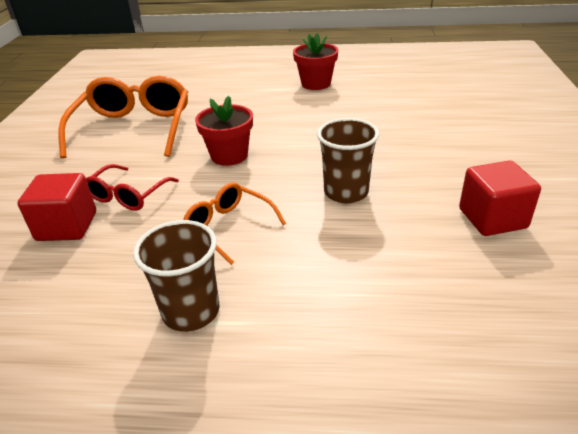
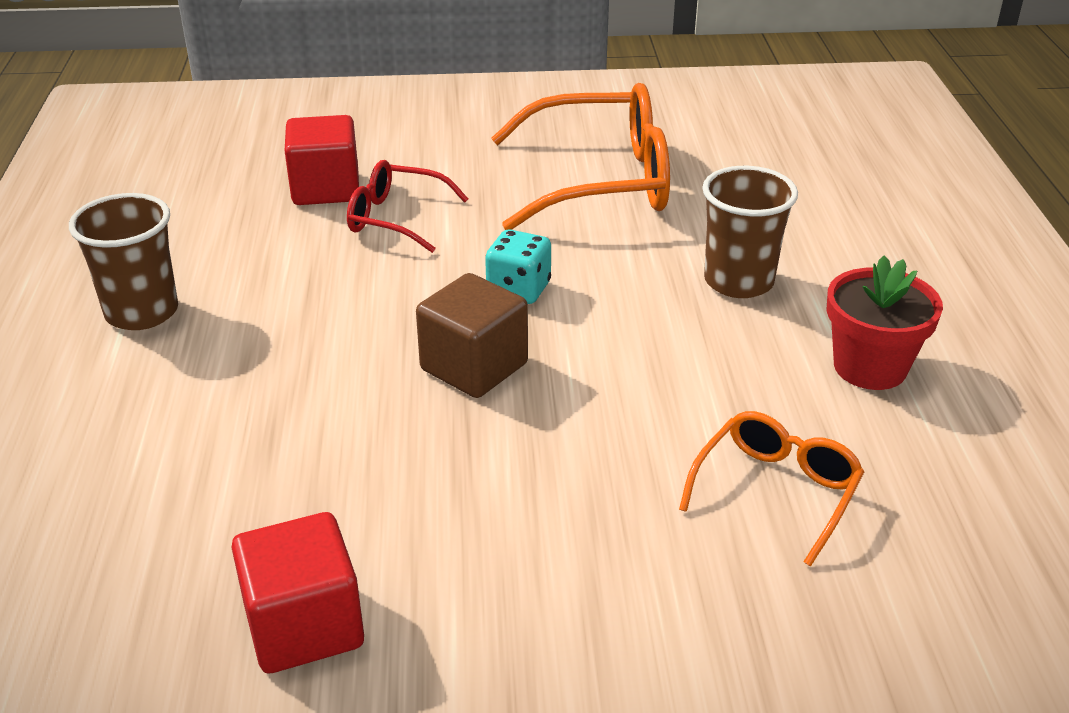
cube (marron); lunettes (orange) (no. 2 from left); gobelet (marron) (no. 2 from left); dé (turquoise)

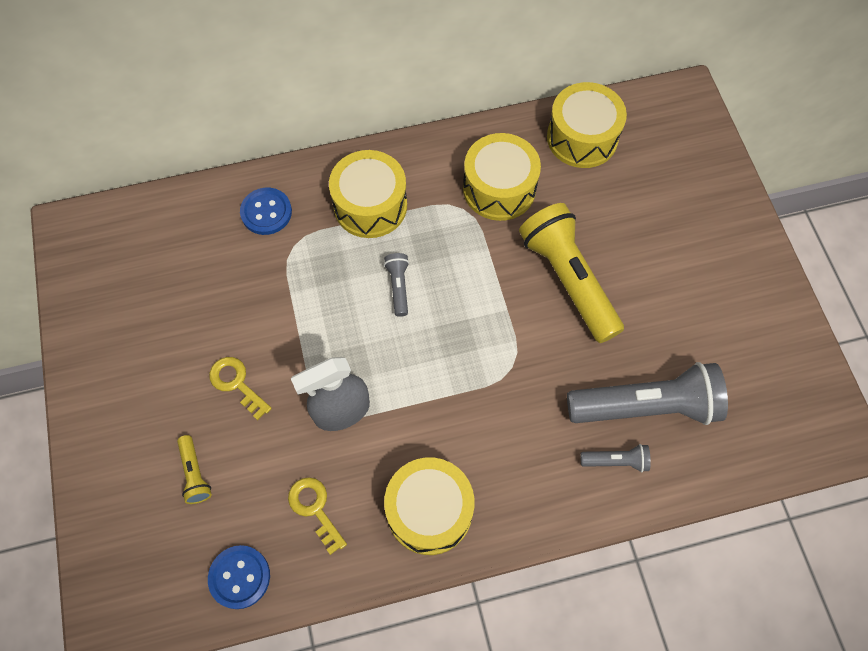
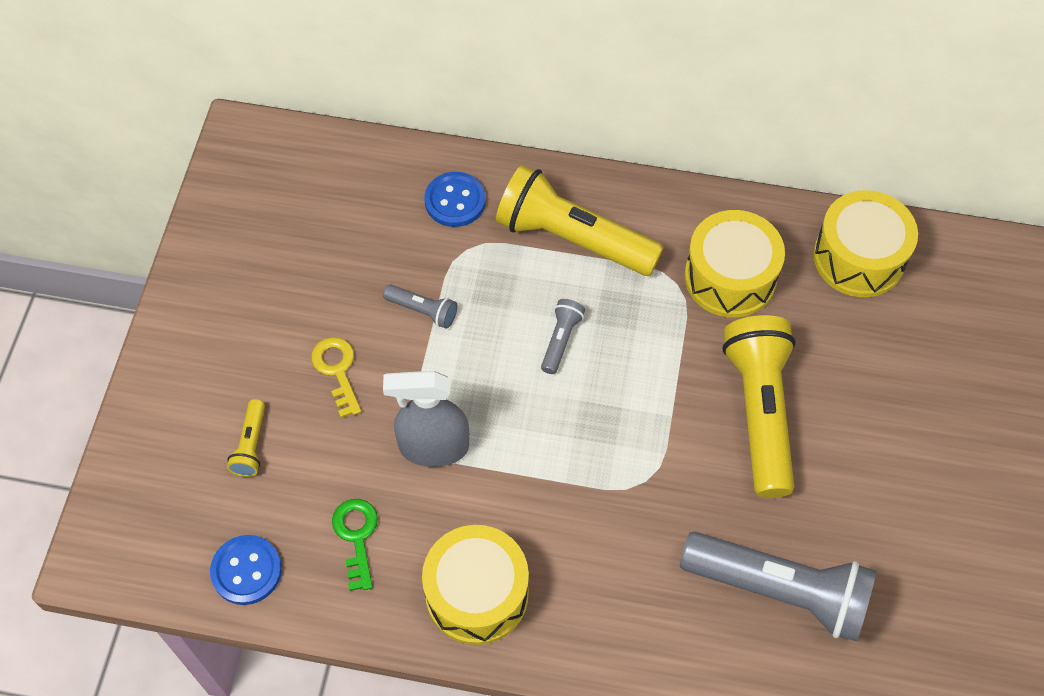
lampe de poche (gris) (no. 1 from left); lampe de poche (jaune) (no. 2 from left); clé (vert)

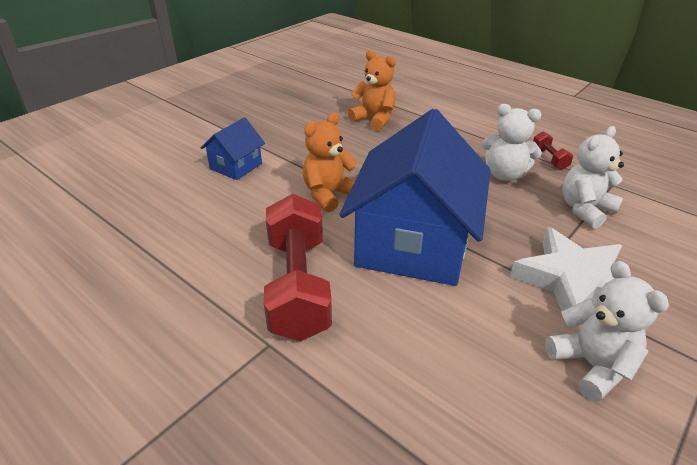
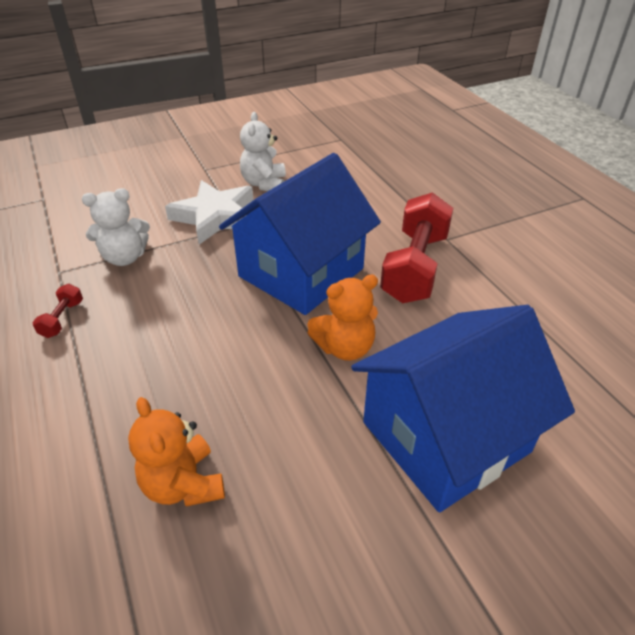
ours en peluche (blanc) (no. 1 from left in the first image); maison (bleu) (no. 2 from left)

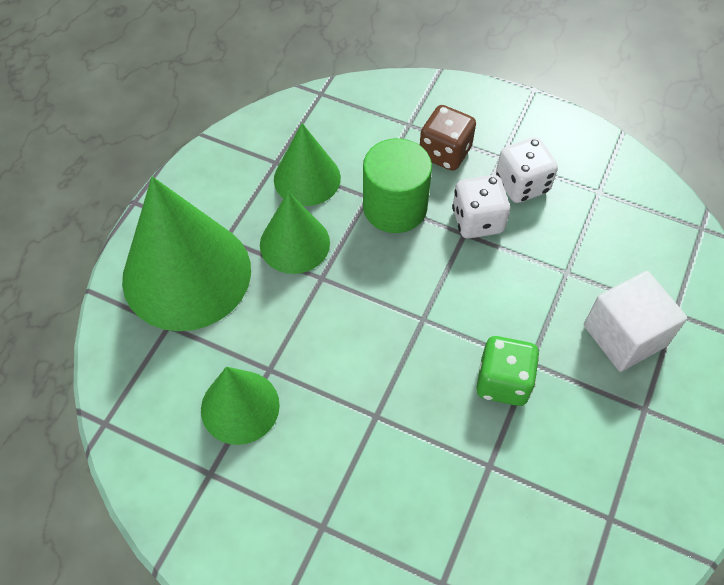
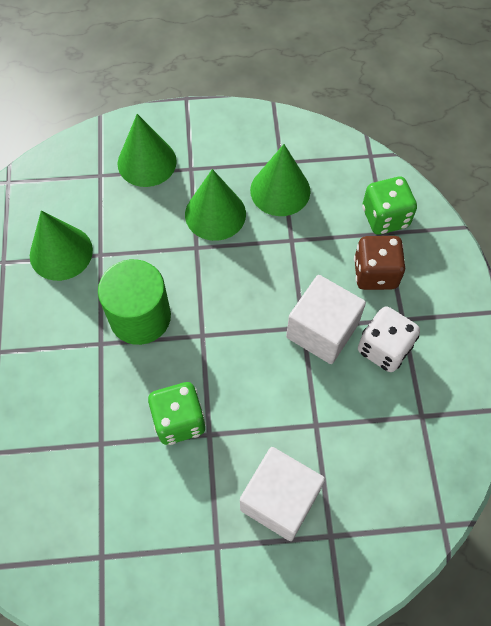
dé (vert) (no. 2 from left); cylindre (vert); cube (blanc) (no. 2 from left); cône (vert) (no. 2 from left)

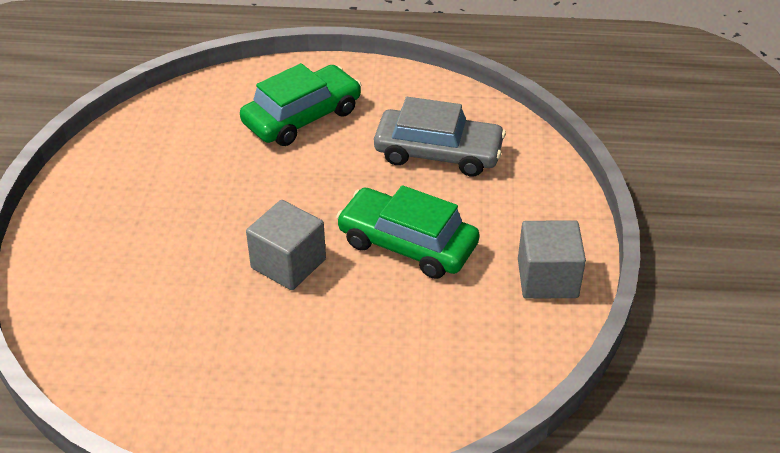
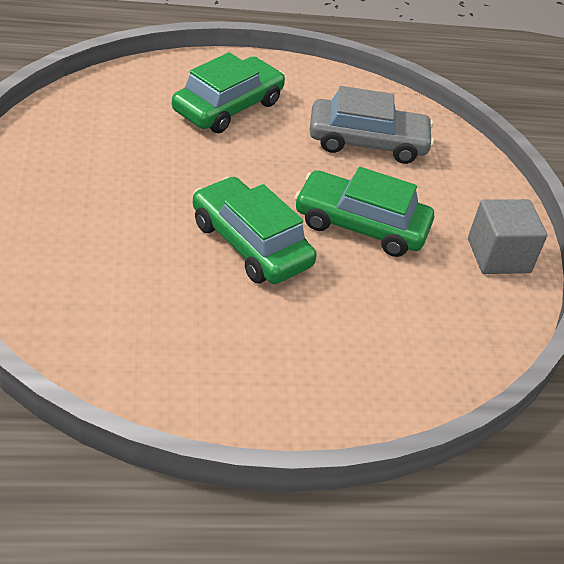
voiture (vert) (no. 2 from left)

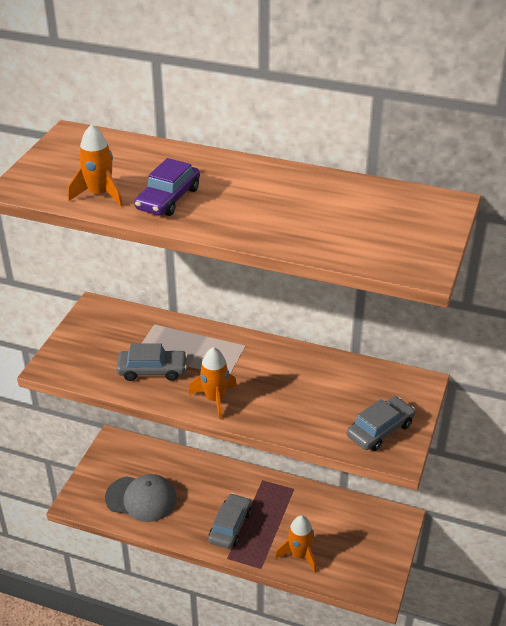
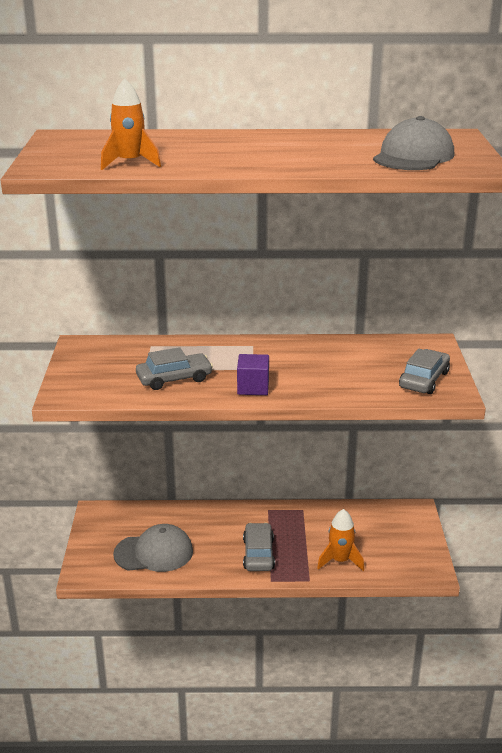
voiture (violet); casquette (gris) (no. 2 from left); cube (violet)

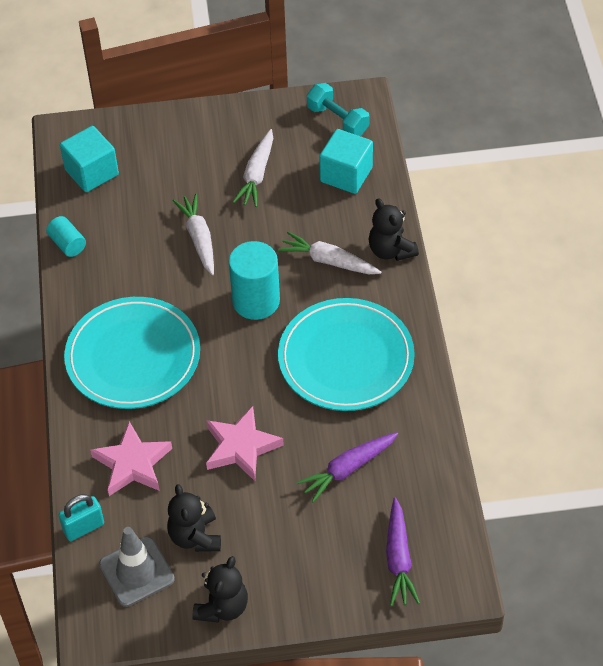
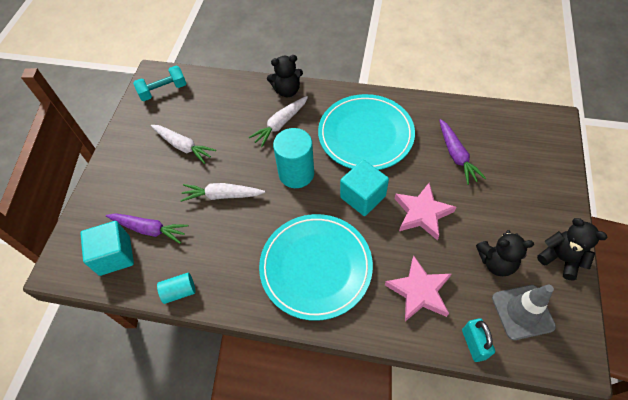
cube (turquoise) (no. 2 from left); carotte (violet) (no. 1 from left)

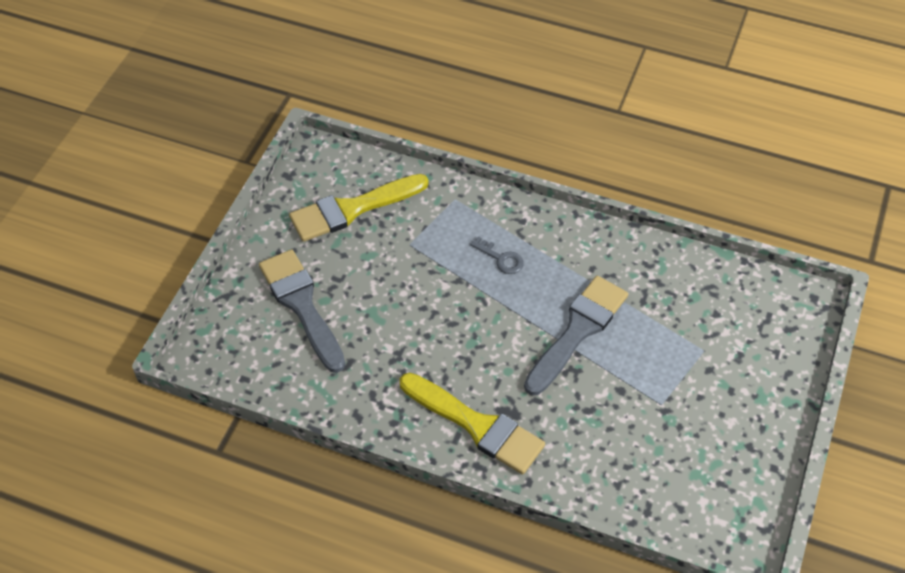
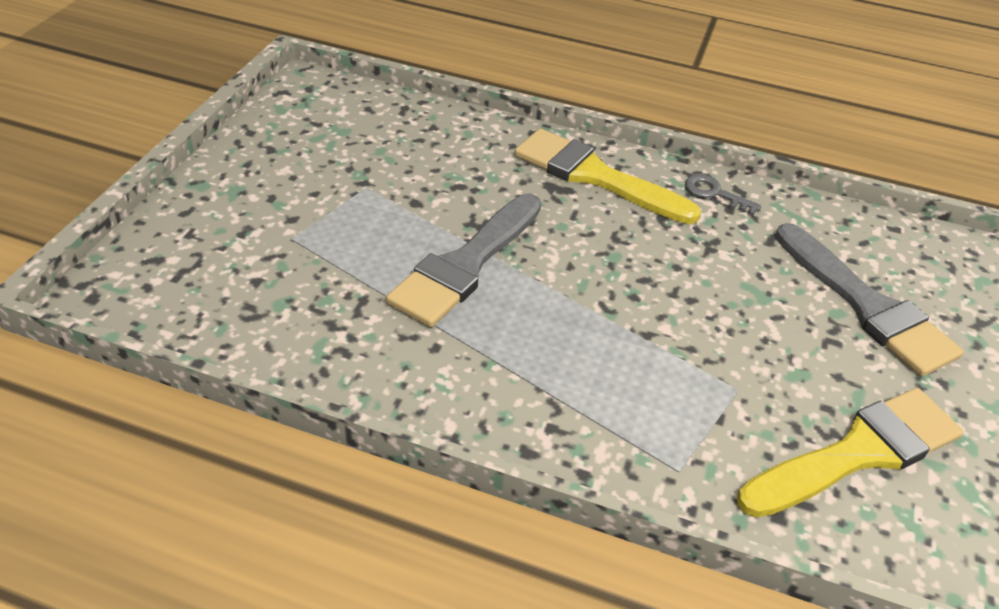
clé (gris)

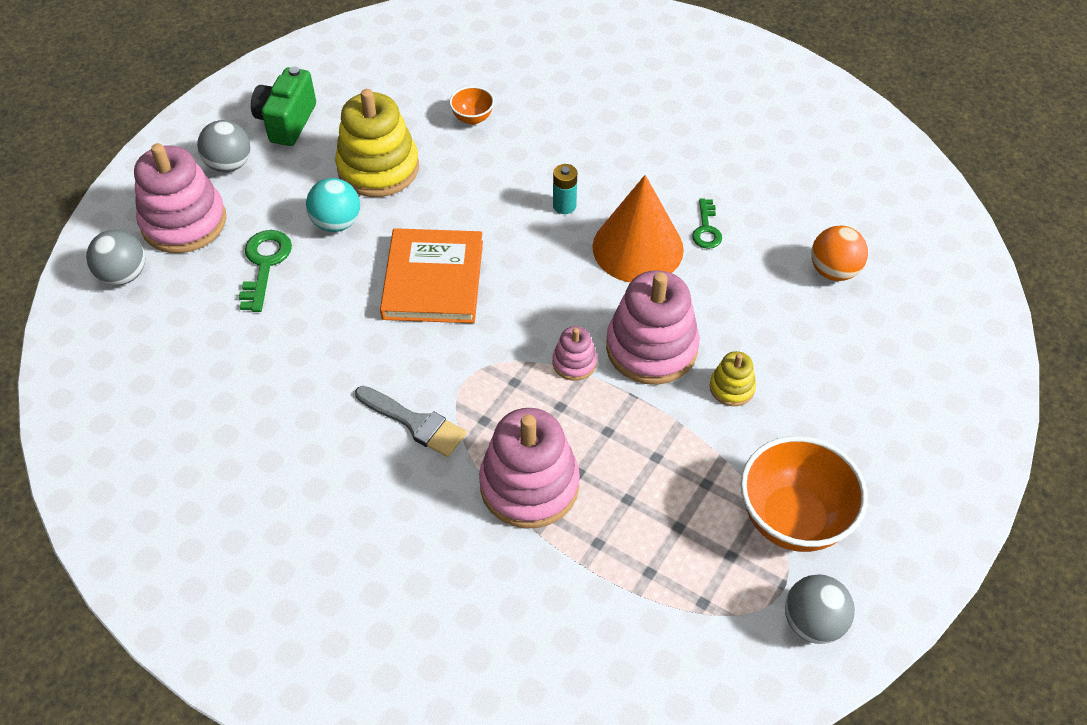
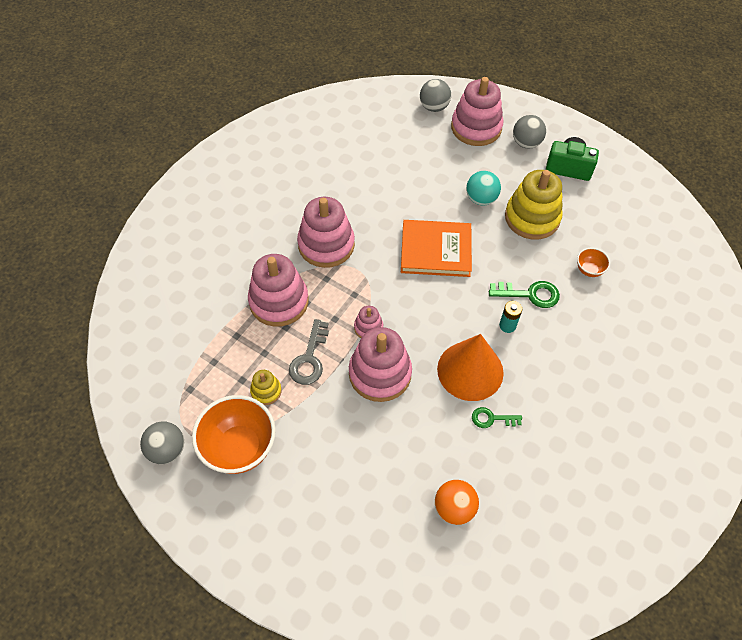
clé (gris); clé (vert) (no. 2 from left); jouet à empiler (jaune) (no. 1 from left); jouet à empiler (rose) (no. 2 from left)

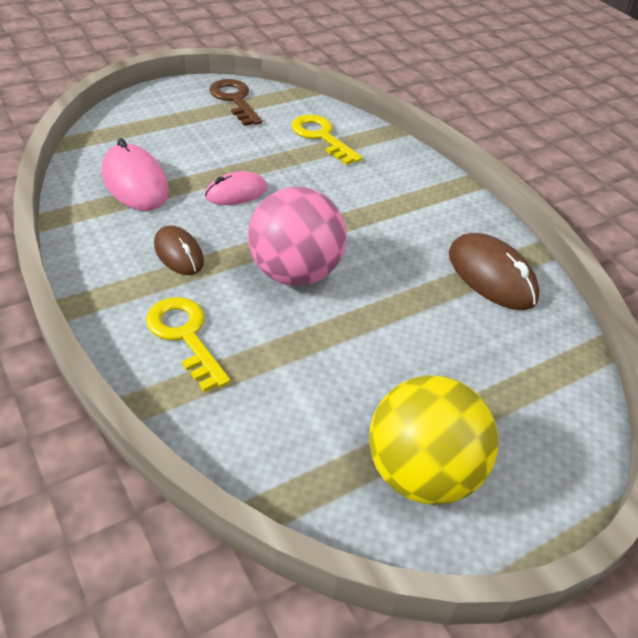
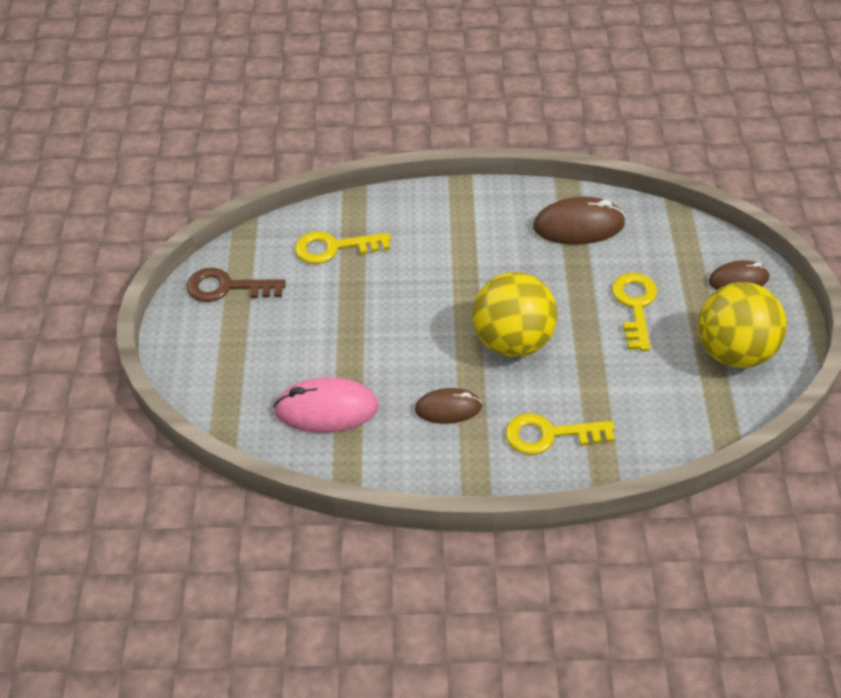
souris (rose) (no. 2 from left in the first image); clé (jaune) (no. 3 from left); souris (marron) (no. 3 from left); balle (jaune) (no. 1 from left)

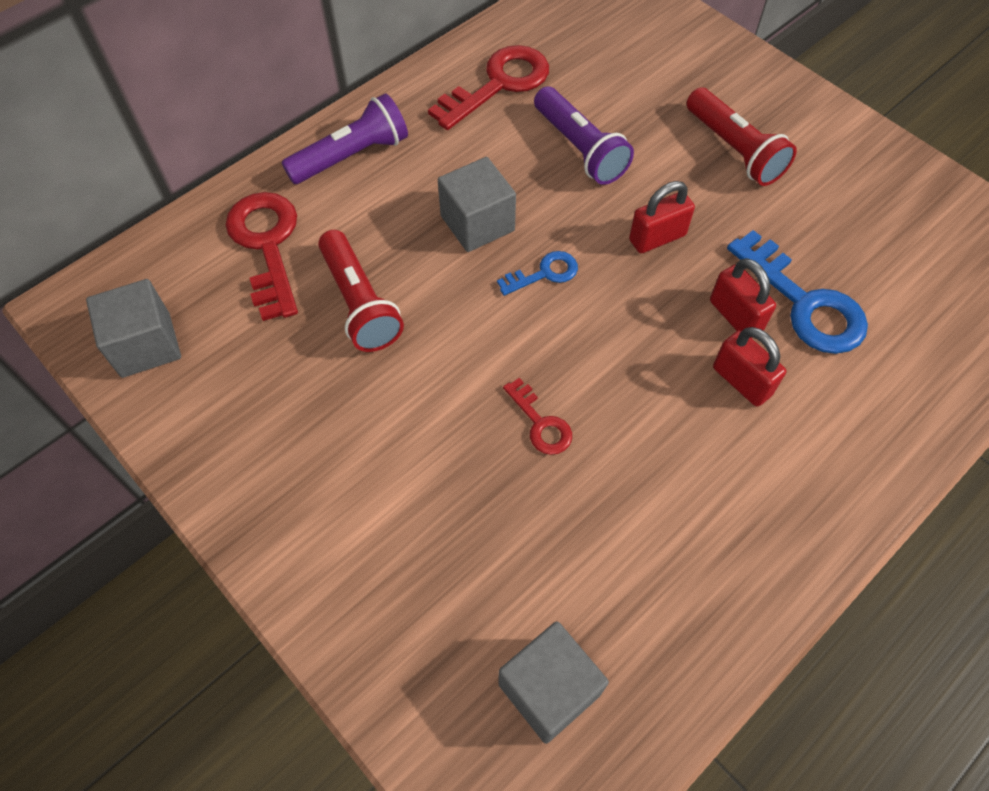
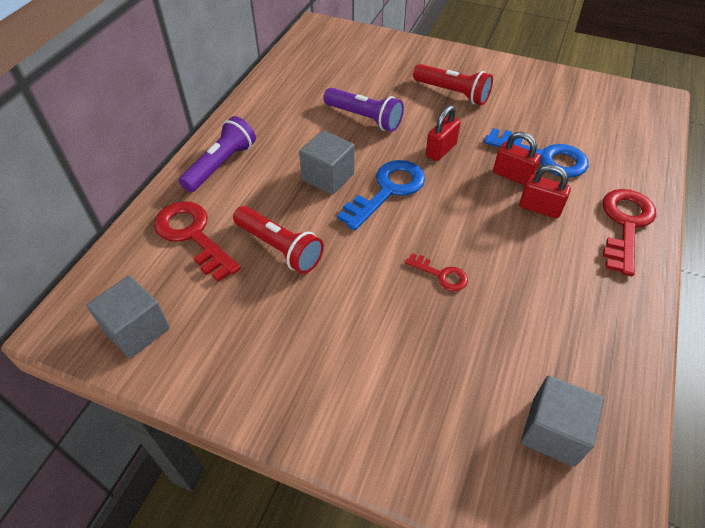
clé (rouge) (no. 3 from left); clé (bleu) (no. 1 from left)

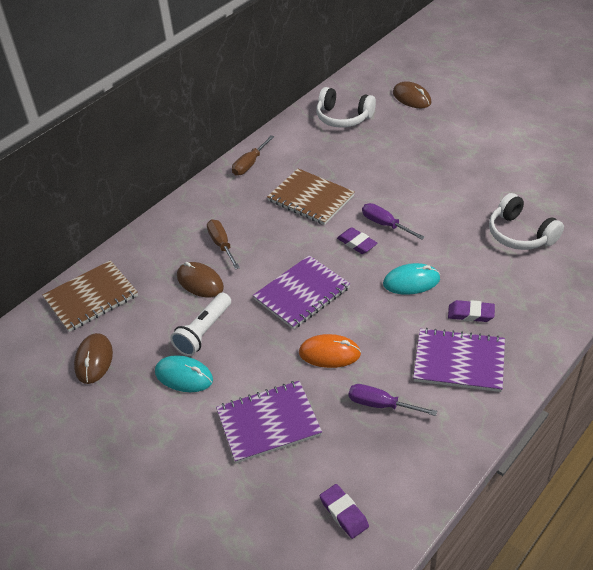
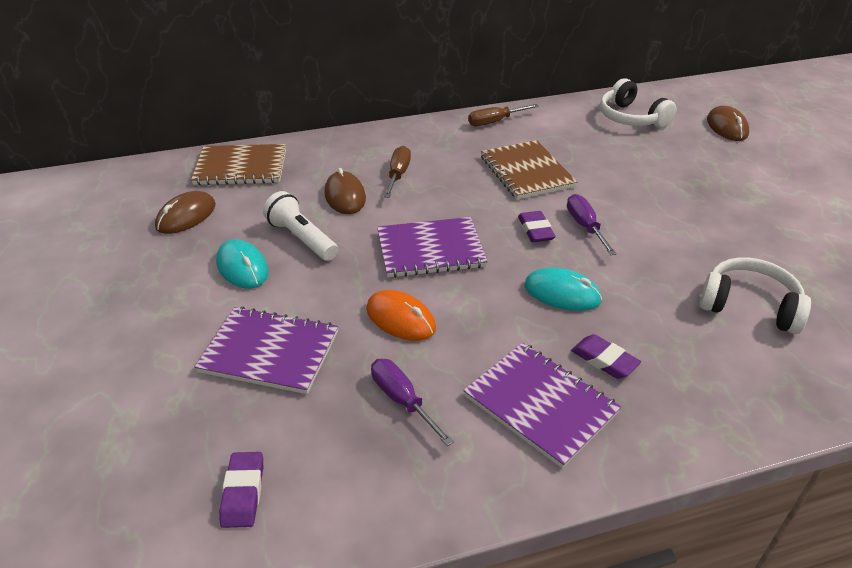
lampe de poche (blanc); casque audio (blanc) (no. 2 from left)

